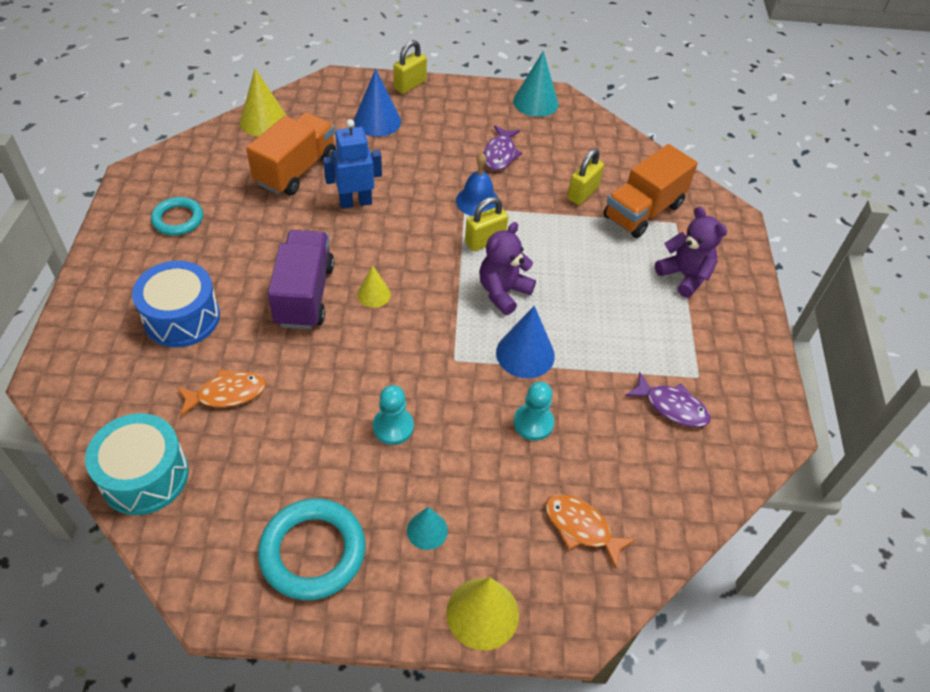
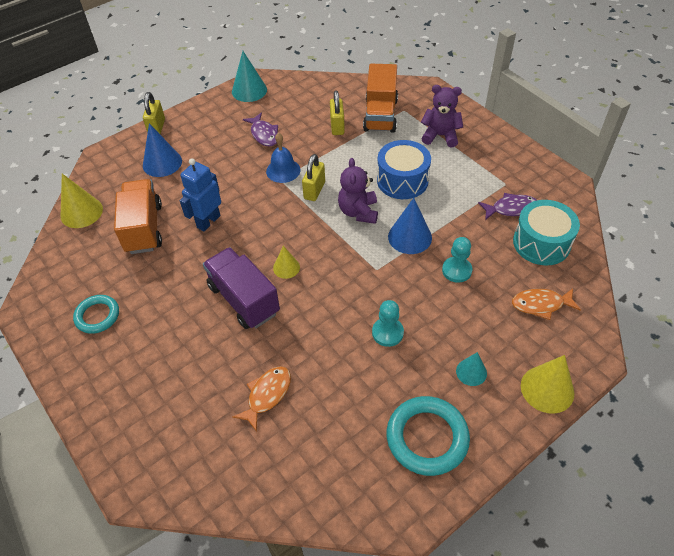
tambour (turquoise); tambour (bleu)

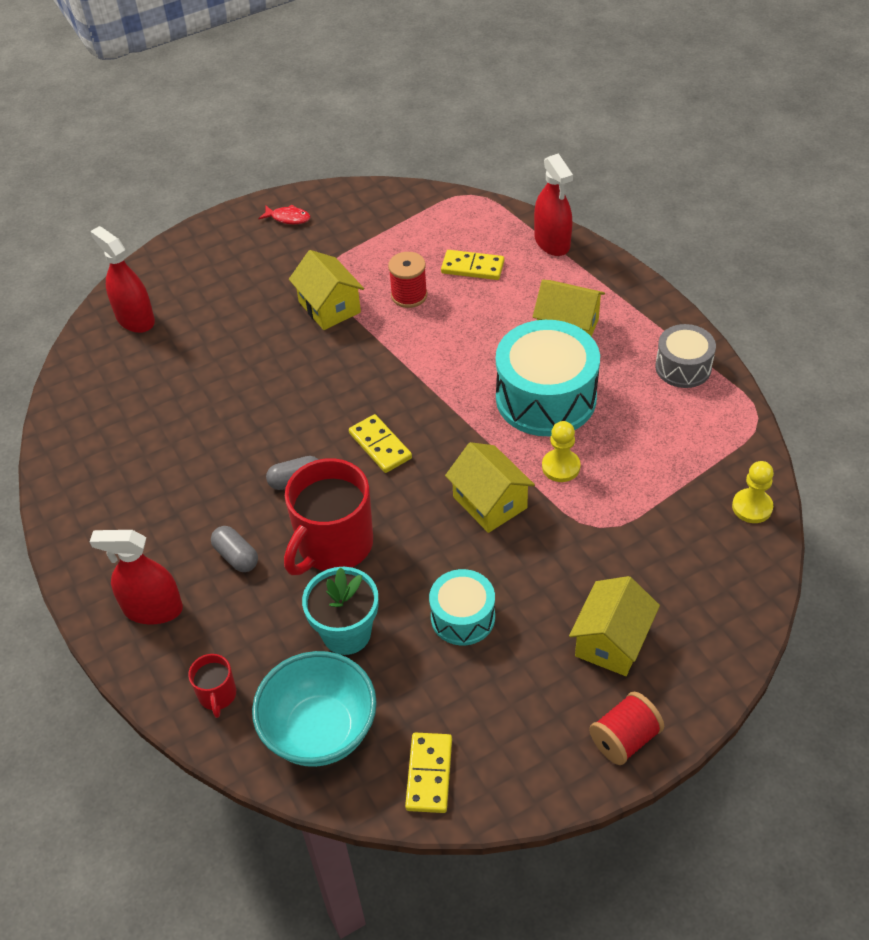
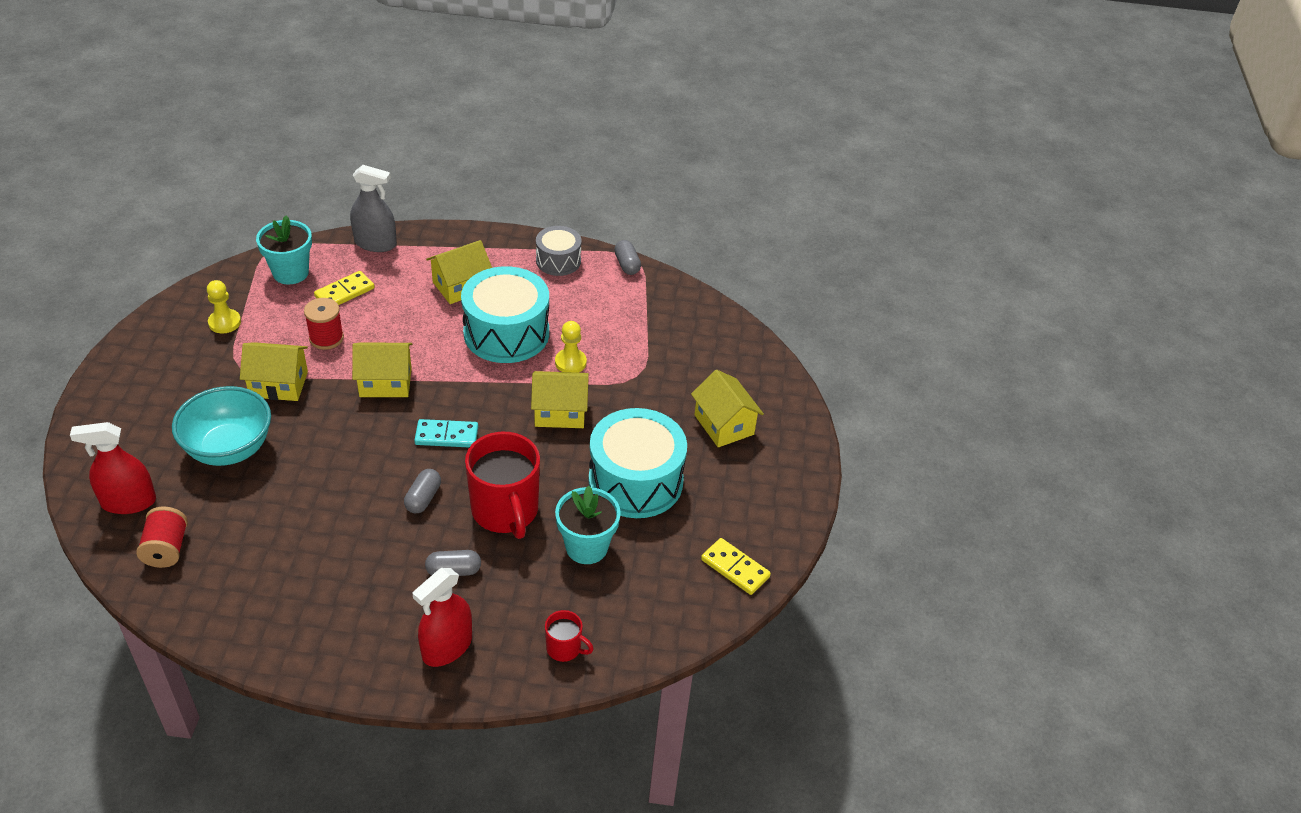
poisson (rouge); pot de fleurs (turquoise) (no. 1 from left); maison (jaune) (no. 2 from left); gélule (gris) (no. 3 from left); bol (turquoise); bobine (rouge) (no. 1 from left); pion (jaune) (no. 1 from left); domino (turquoise); vaporisateur (gris); tambour (turquoise) (no. 2 from left)

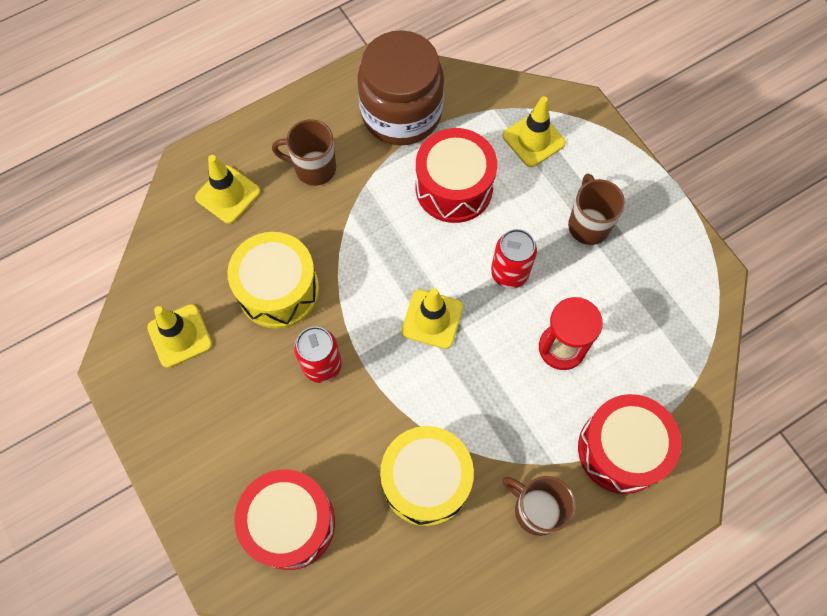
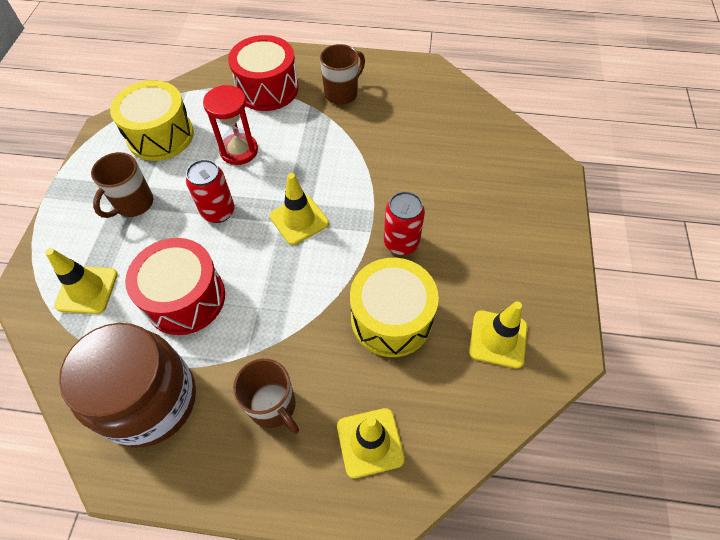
tambour (rouge) (no. 1 from left in the first image); tambour (jaune) (no. 1 from left); tasse (marron) (no. 3 from left)

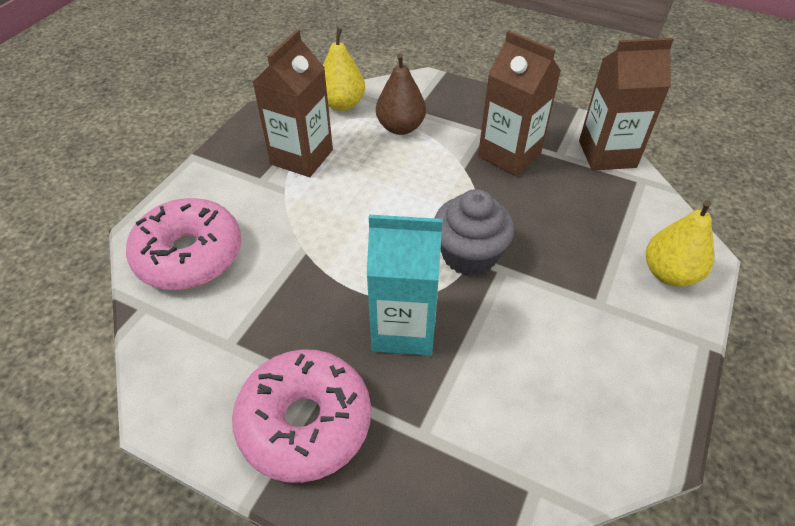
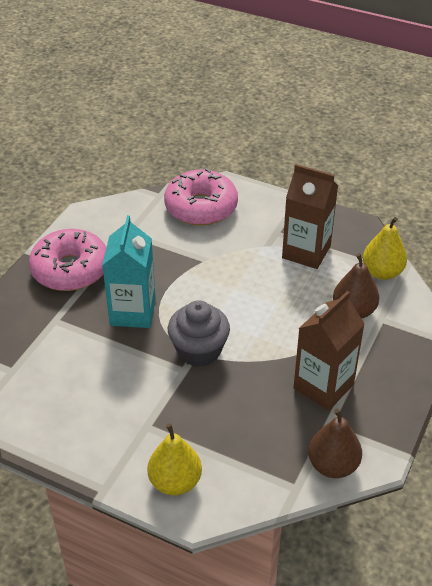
poire (marron) (no. 1 from left)

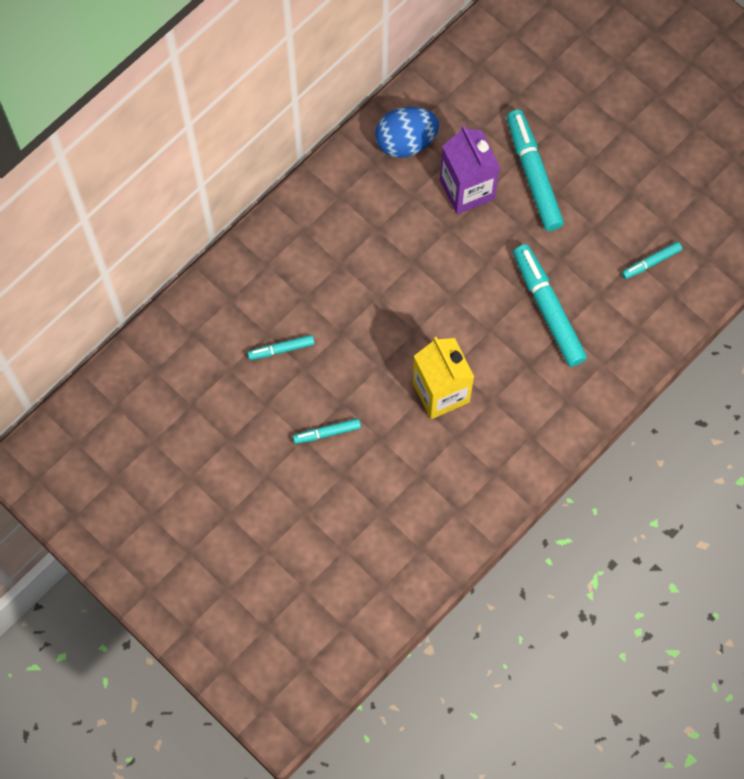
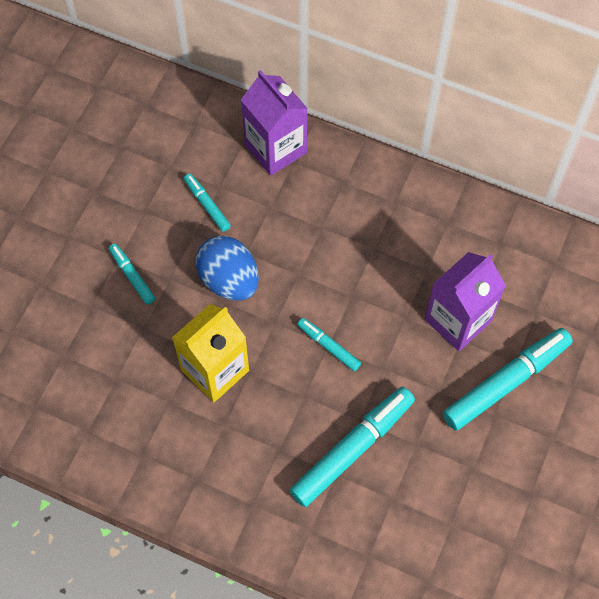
brique de lait (violet) (no. 1 from left); œuf (bleu); feutre (turquoise) (no. 3 from left)

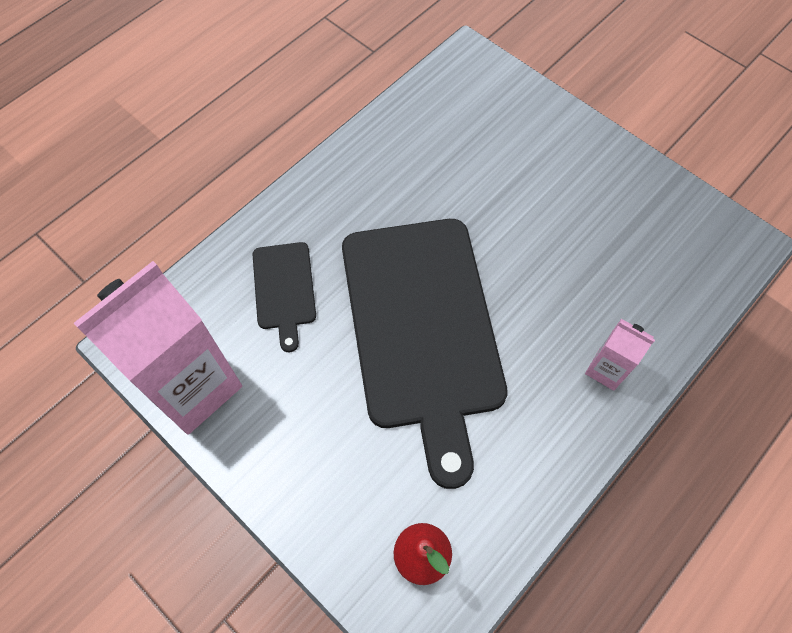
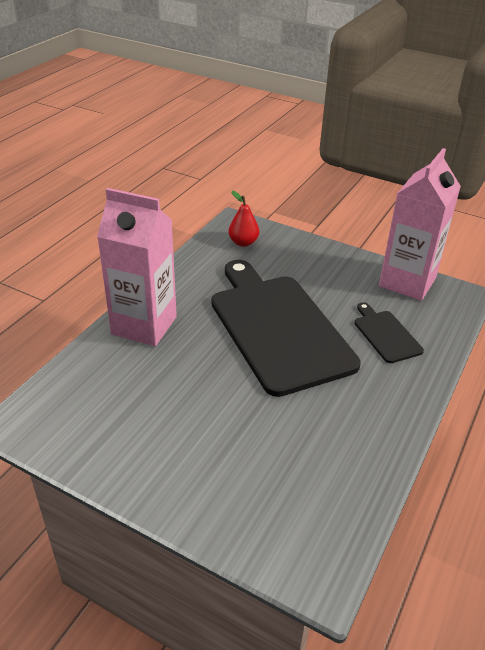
brique de lait (rose) (no. 1 from left)

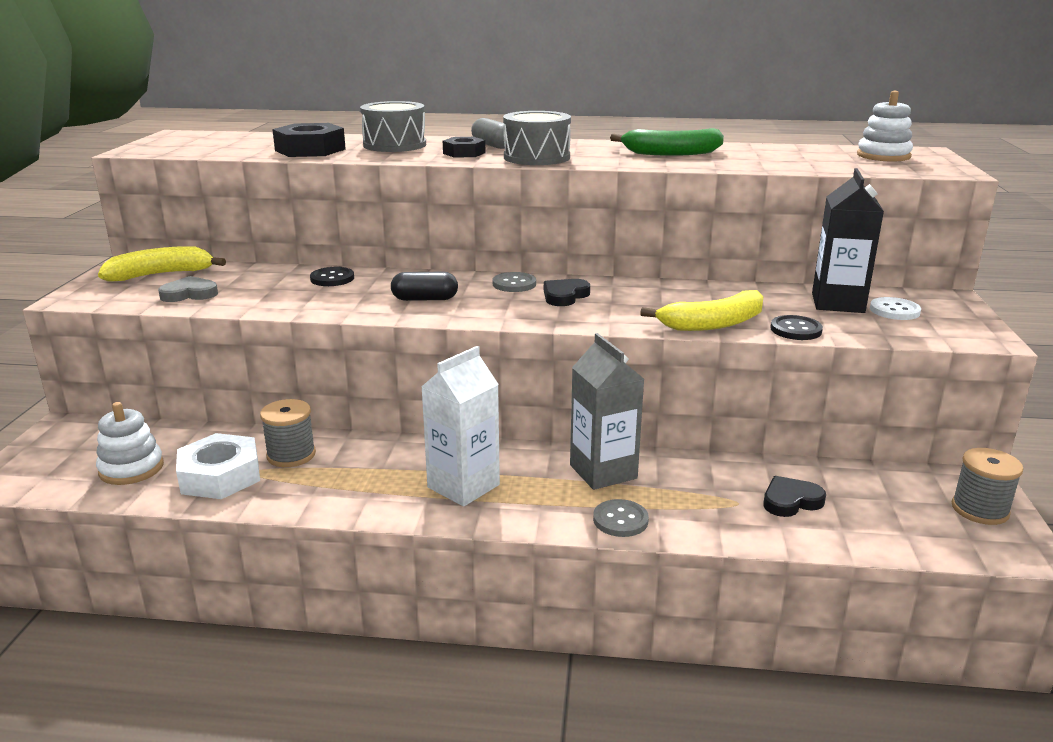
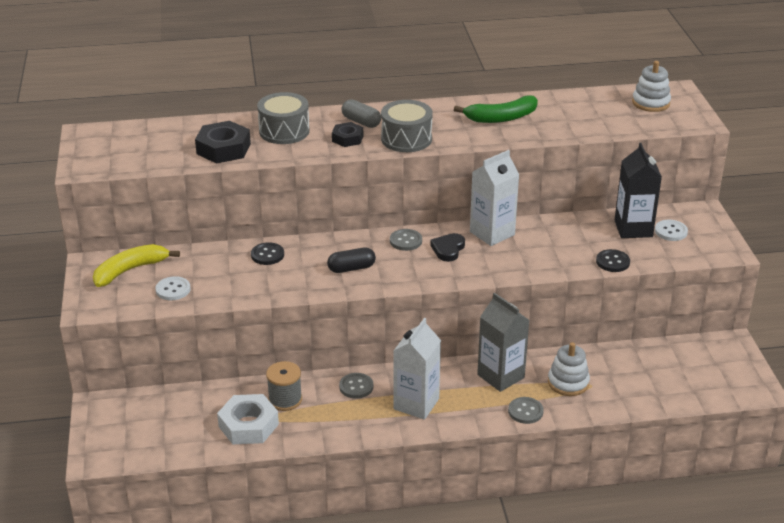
banane (jaune) (no. 2 from left in the first image); cœur (noir) (no. 2 from left in the first image); bobine (gris) (no. 2 from left in the first image); bouton (gris) (no. 1 from left); brique de lait (blanc) (no. 2 from left); jouet à empiler (blanc) (no. 1 from left); bouton (blanc) (no. 1 from left)

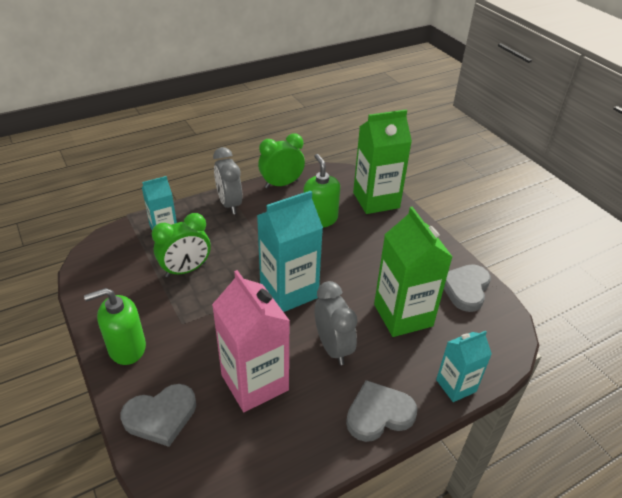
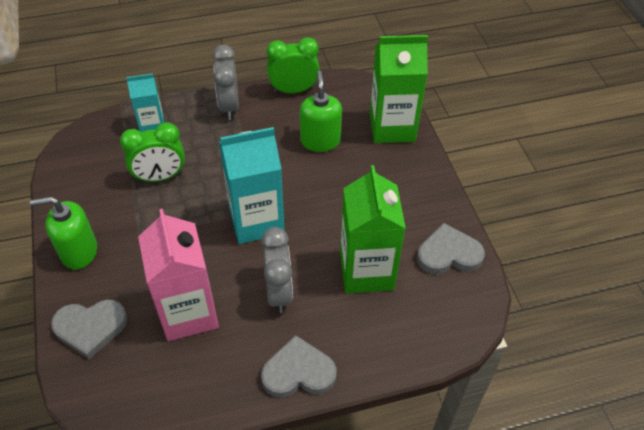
brique de lait (turquoise) (no. 3 from left in the first image); cœur (gris) (no. 3 from left)

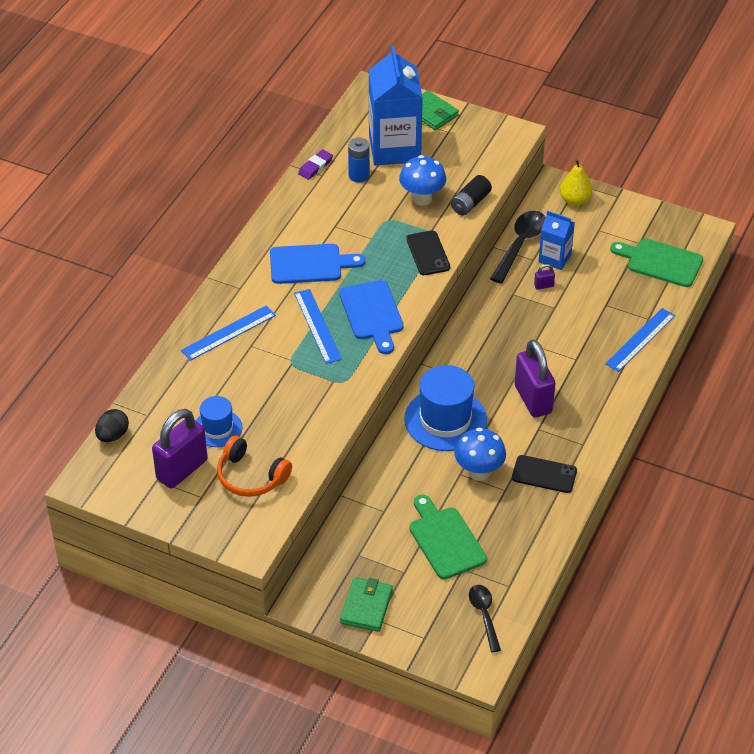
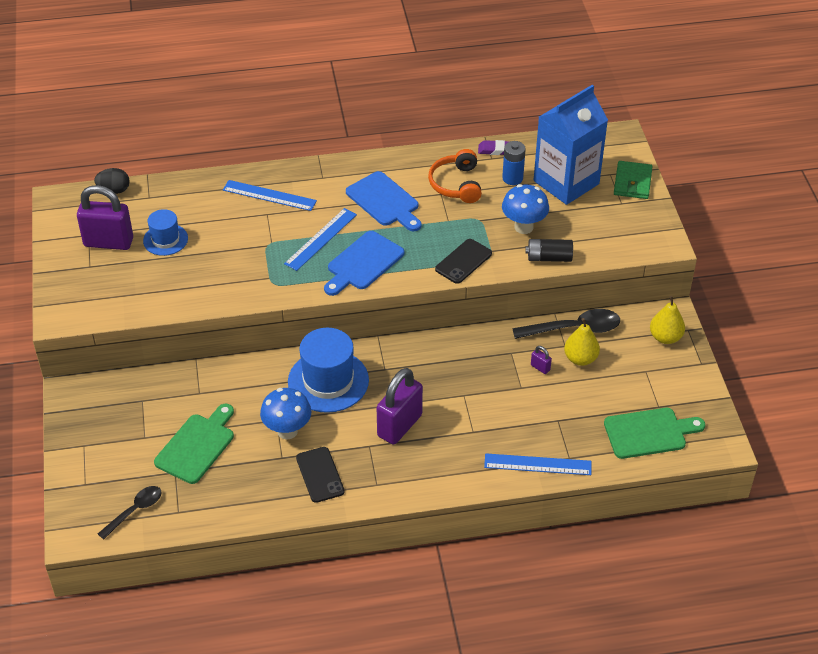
portefeuille (vert) (no. 1 from left in the first image); casque audio (orange); poire (jaune) (no. 1 from left); planche à découper (vert) (no. 2 from left)

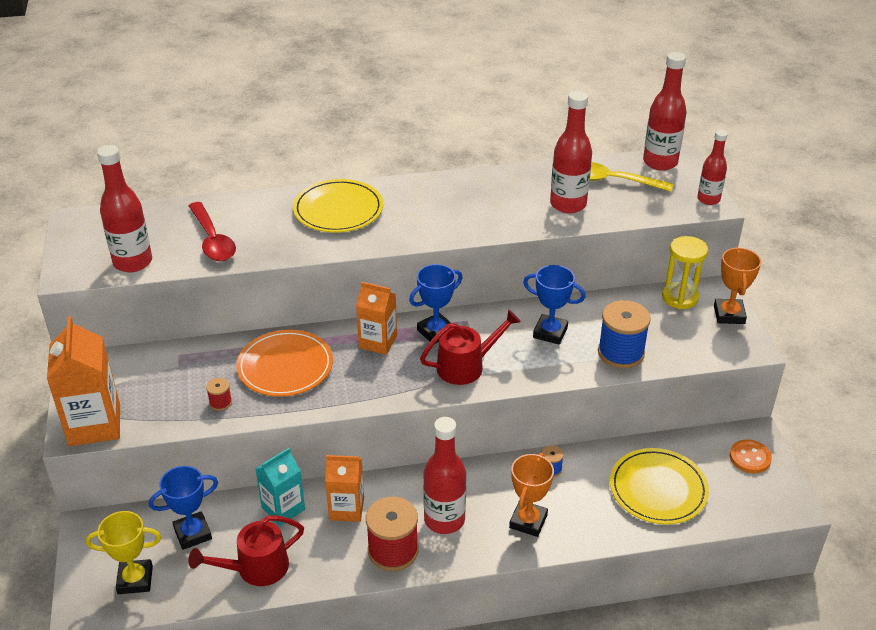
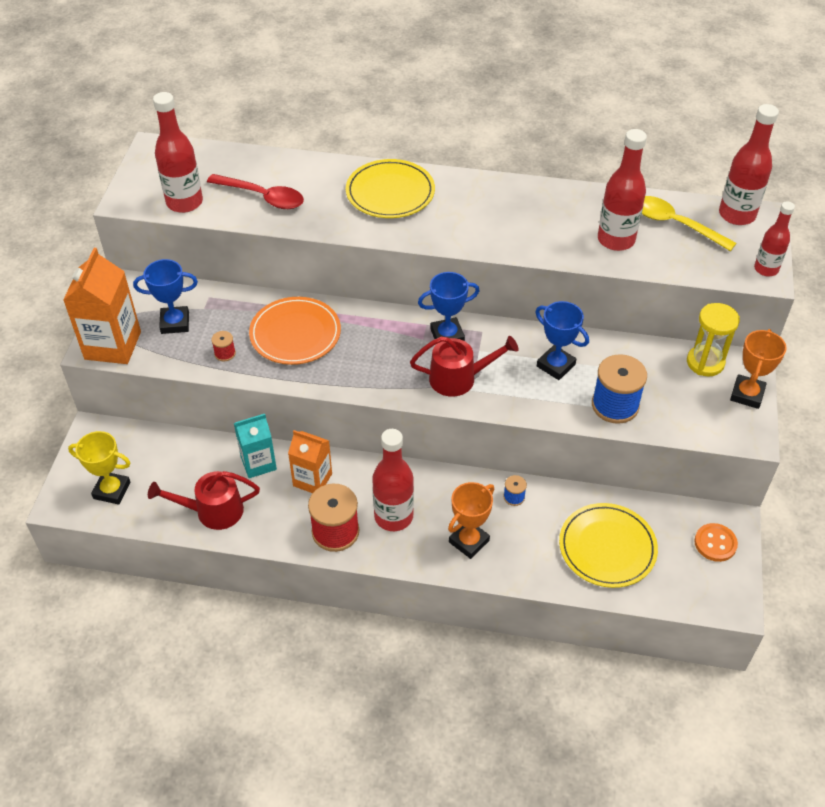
brique de lait (orange) (no. 3 from left in the first image); trophée (bleu) (no. 1 from left); cuillère (rouge)

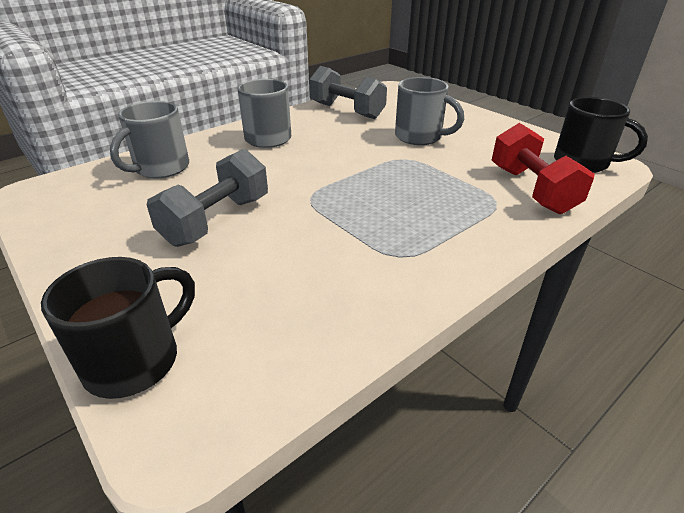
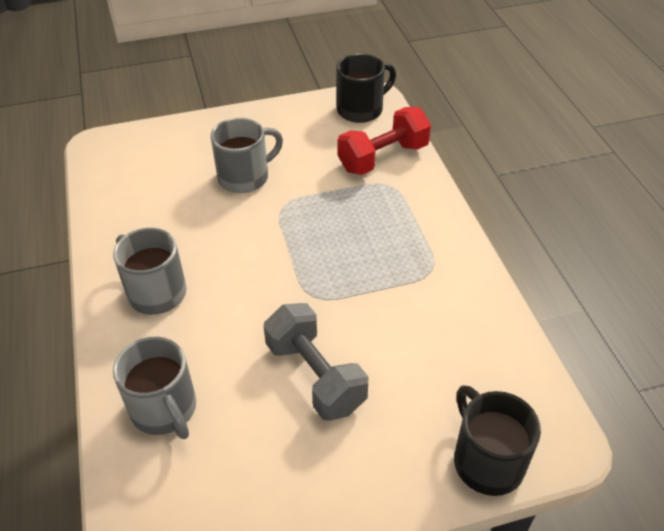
haltère (gris) (no. 2 from left in the first image); haltère (rouge)

